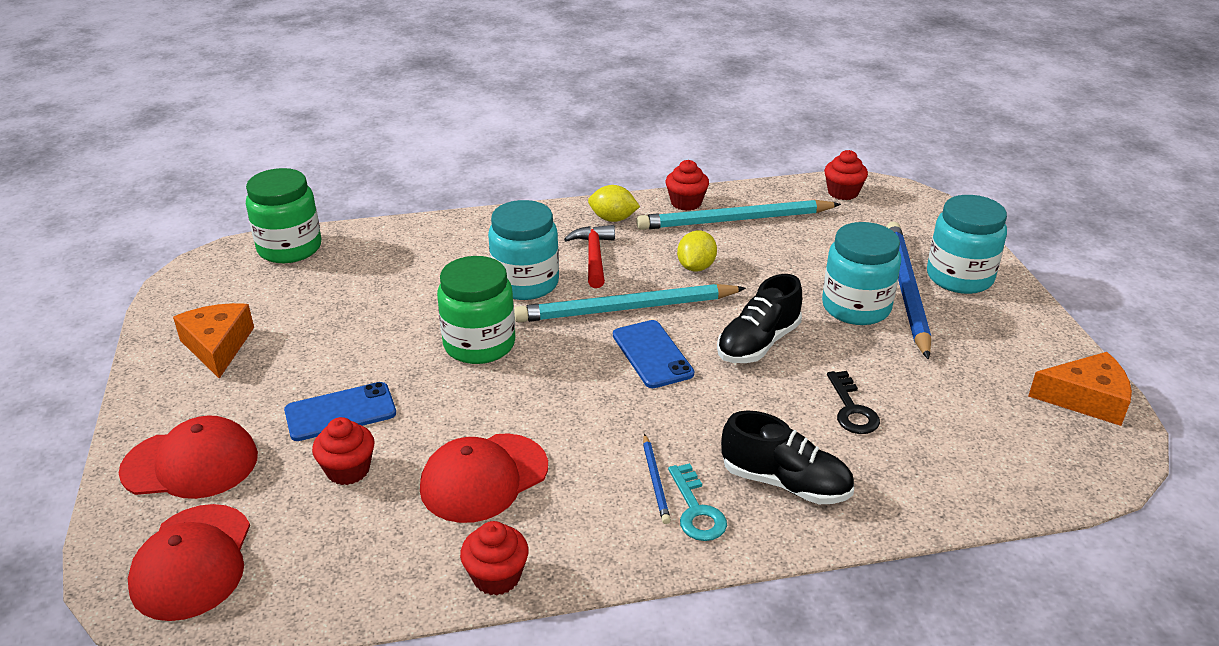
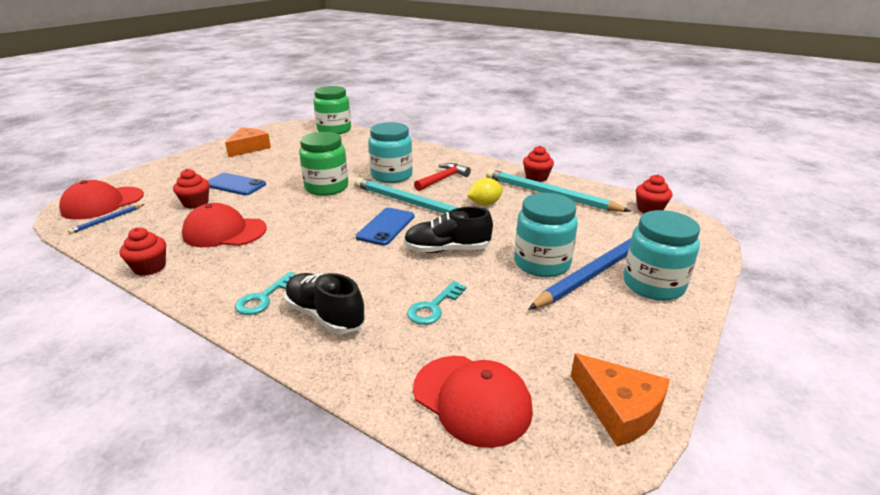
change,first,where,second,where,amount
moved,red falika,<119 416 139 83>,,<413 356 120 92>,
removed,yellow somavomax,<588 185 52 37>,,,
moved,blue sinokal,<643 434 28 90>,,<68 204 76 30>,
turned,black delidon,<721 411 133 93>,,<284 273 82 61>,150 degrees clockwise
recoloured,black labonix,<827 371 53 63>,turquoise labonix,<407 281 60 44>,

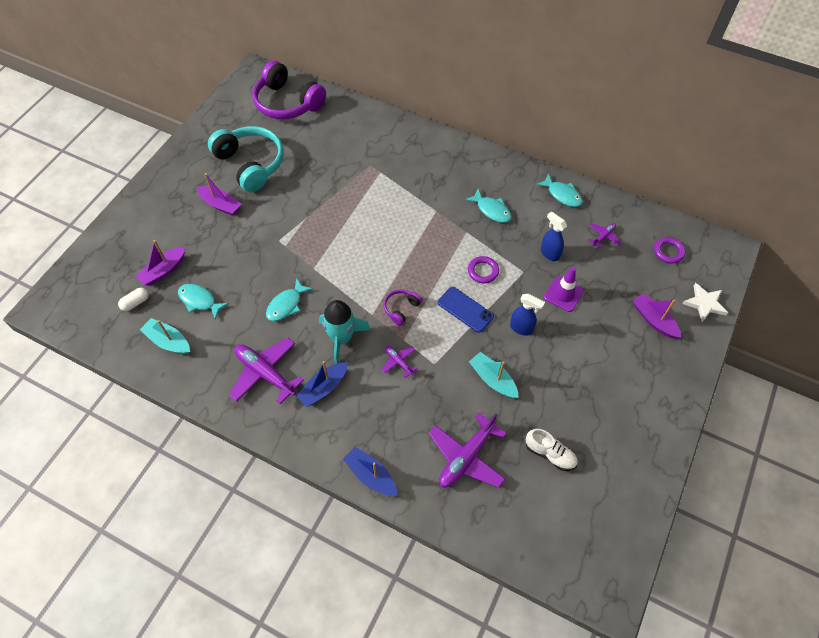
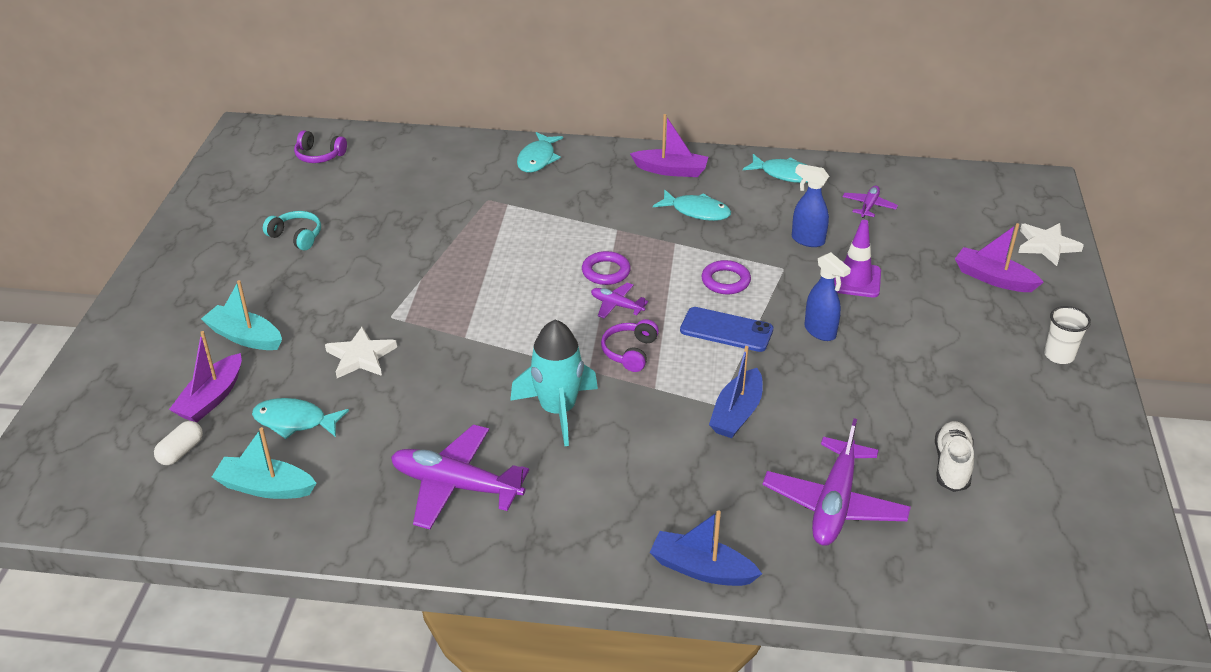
change,first,where,second,where,amount
moved,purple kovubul,<196 173 45 43>,,<630 114 78 63>,
resized,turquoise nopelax,<208 126 76 66>,,<263 211 58 40>,x0.45
resized,purple nopelax,<252 60 74 59>,,<294 130 53 33>,x0.45
moved,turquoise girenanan,<266 278 47 43>,,<517 132 46 41>,
moved,blue kovubul,<296 361 52 46>,,<709 346 54 92>,
moved,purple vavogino,<381 346 37 32>,,<591 283 57 36>,
moved,turquoise kovubul,<469 352 50 46>,,<201 280 81 70>,
turned,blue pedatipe,<510 294 35 42>,,<804 252 47 89>,45 degrees clockwise
turned,white delidon,<526 429 52 42>,,<935 421 39 71>,90 degrees counterclockwise
moved,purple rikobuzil,<654 237 32 27>,,<582 251 49 34>,
added,,,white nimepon,<325 327 72 51>,
added,,,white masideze,<1044 306 47 58>,

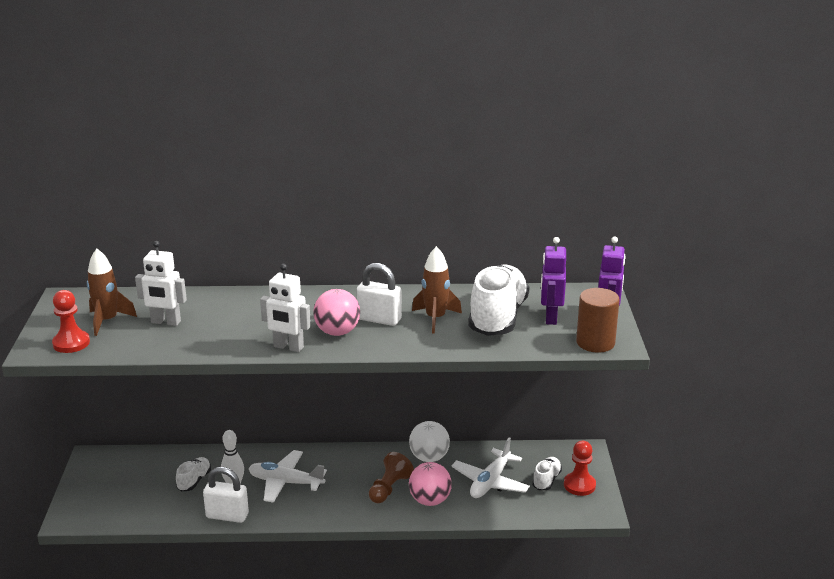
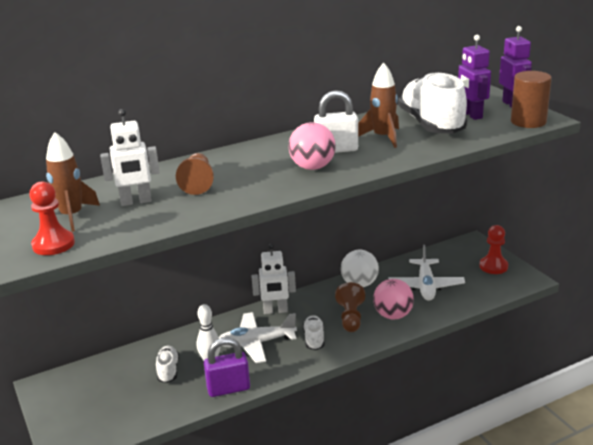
change,first,where,second,where,amount
recoloured,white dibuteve,<203 467 46 56>,purple dibuteve,<204 338 46 59>,
moved,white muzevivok,<260 264 51 88>,,<252 244 44 70>,
moved,white delidon,<532 457 30 33>,,<303 315 21 35>,
added,,,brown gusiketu,<176 153 38 42>,

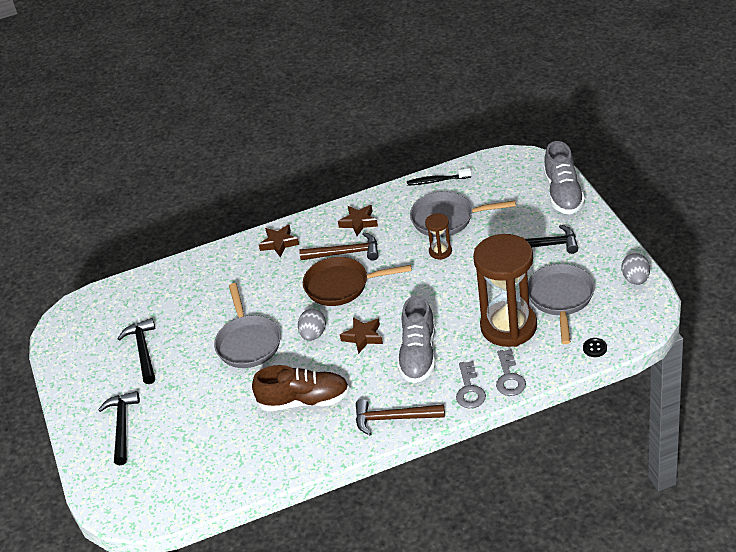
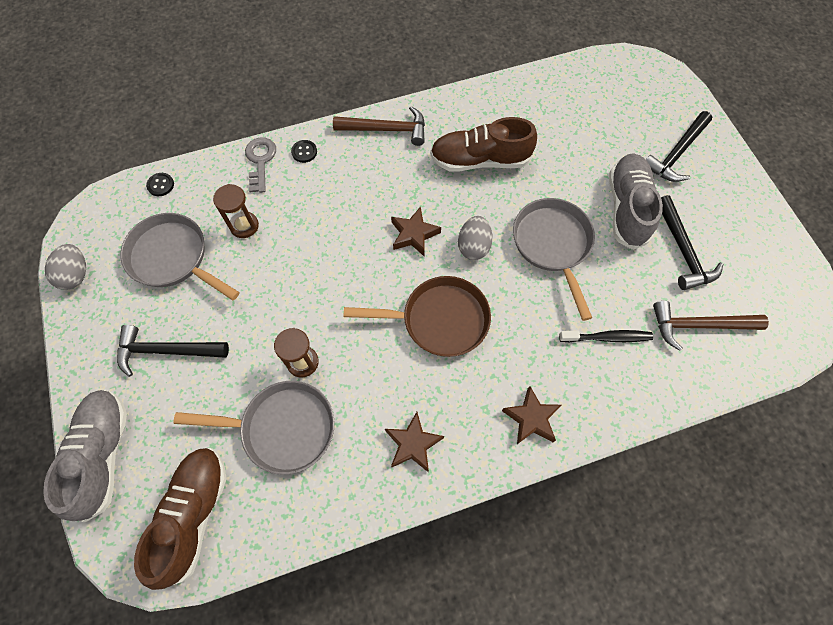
change,first,where,second,where,amount
turned,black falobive,<98 391 42 74>,,<646 111 66 71>,45 degrees clockwise
moved,brown falobive,<299 232 80 29>,,<653 301 116 50>,
moved,grey delidon,<397 295 38 88>,,<609 153 54 97>,
moved,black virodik,<407 168 64 18>,,<559 330 94 12>,
replaced,grey labonix,<456 361 30 47>,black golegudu,<291 140 26 23>,
resized,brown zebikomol,<473 234 64 113>,,<213 184 46 54>,x0.44
turned,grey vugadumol,<528 264 67 80>,,<120 213 119 87>,120 degrees clockwise
added,,,brown delidon,<134 448 93 142>,

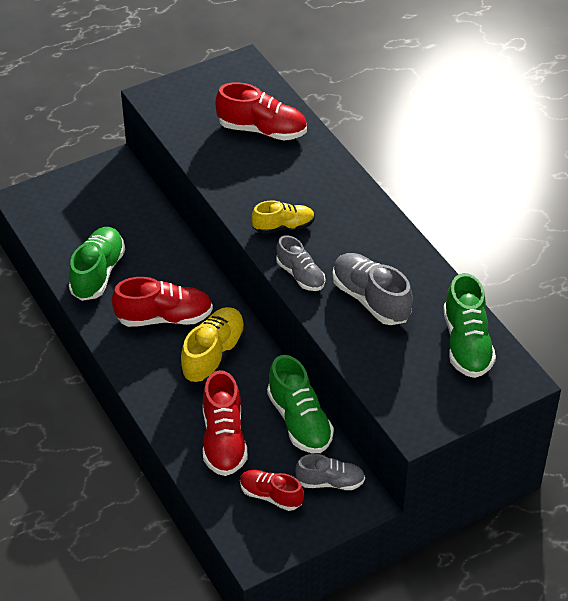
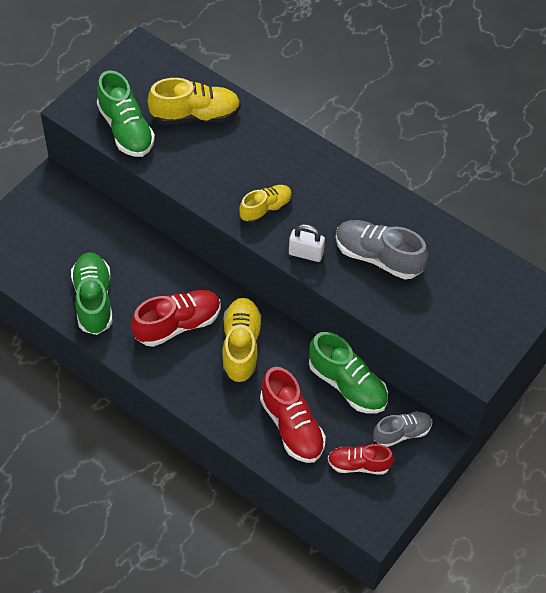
change,first,where,second,where,amount
recoloured,red delidon,<215 82 92 58>,yellow delidon,<148 78 93 47>,
replaced,grey delidon,<276 235 49 56>,white dibuteve,<289 224 36 38>,
moved,green delidon,<443 273 53 105>,,<97 70 58 87>,

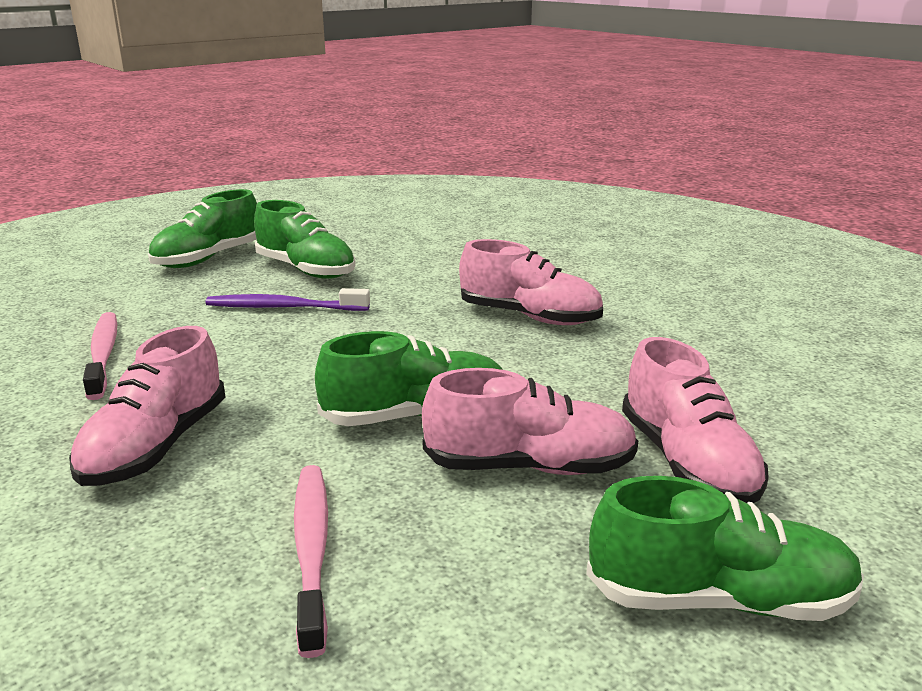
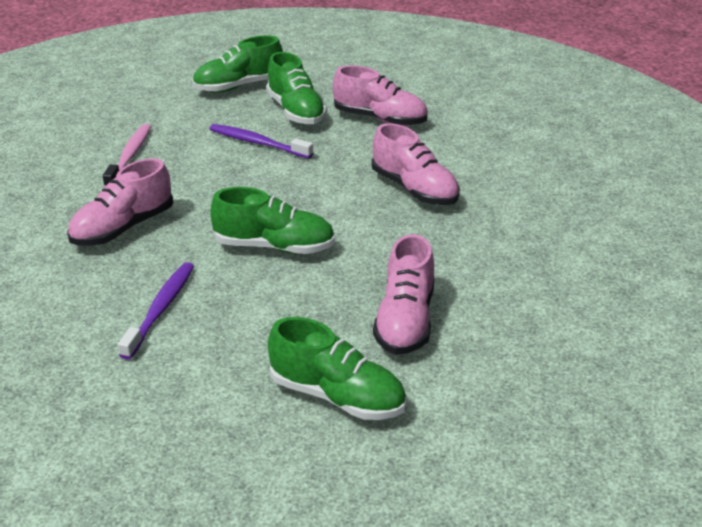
change,first,where,second,where,amount
recoloured,pink virodik,<294 465 34 193>,purple virodik,<118 262 76 98>,
moved,pink delidon,<422 368 216 107>,,<333 65 95 61>,

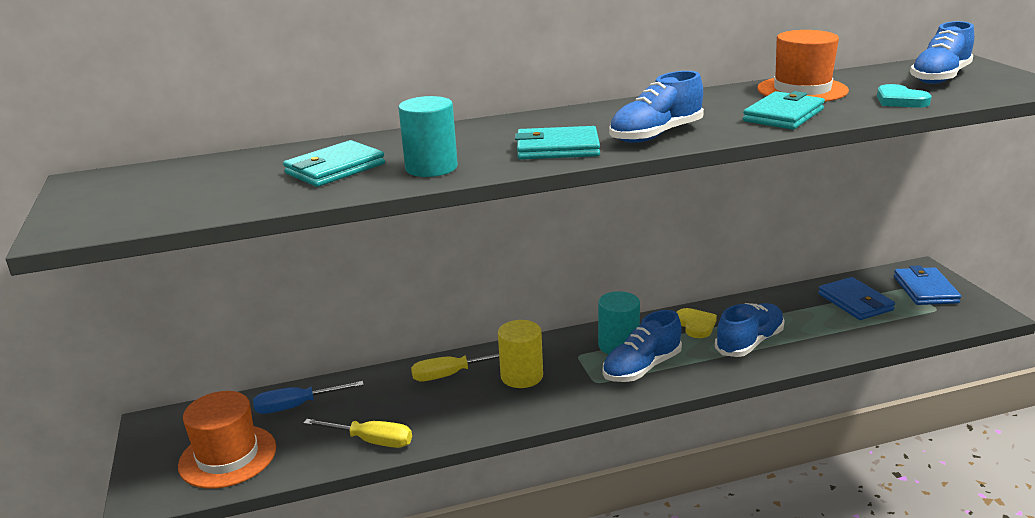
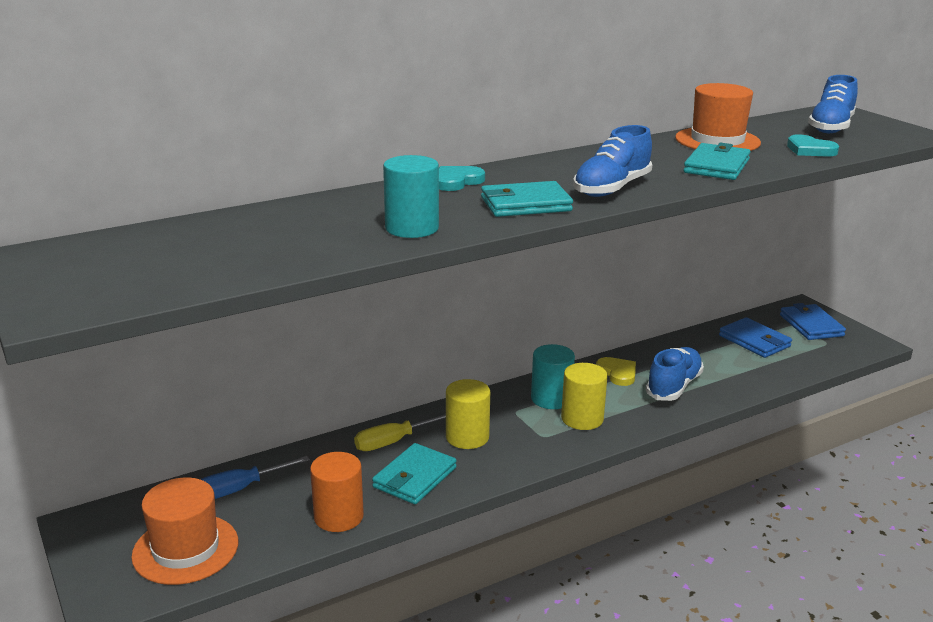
change,first,where,second,where,amount
moved,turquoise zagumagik,<283 140 102 47>,,<372 443 85 61>,
replaced,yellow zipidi,<303 419 109 29>,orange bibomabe,<310 452 54 80>,
replaced,blue delidon,<603 310 79 72>,yellow bibomabe,<561 363 47 67>,
added,,,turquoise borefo,<439 166 46 25>,

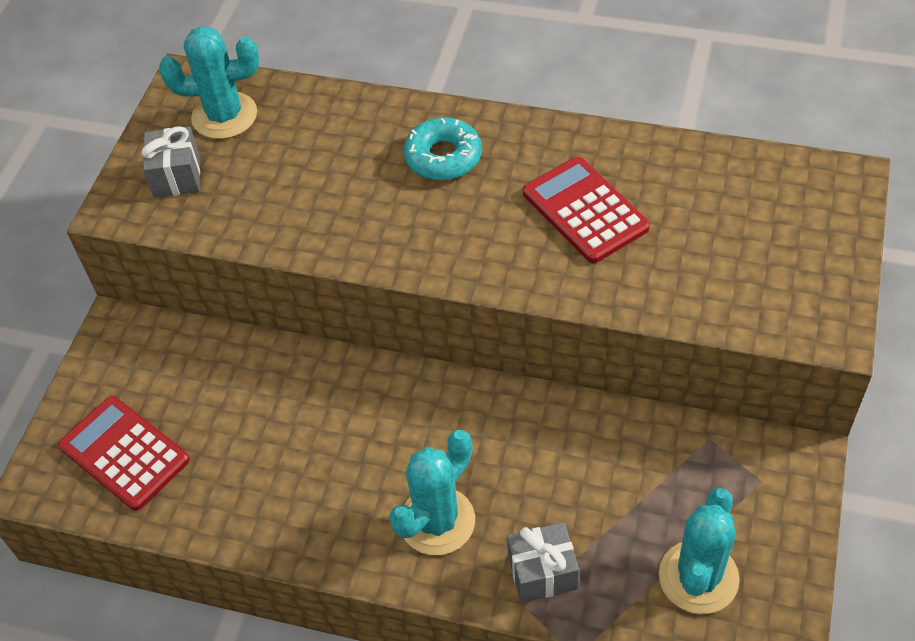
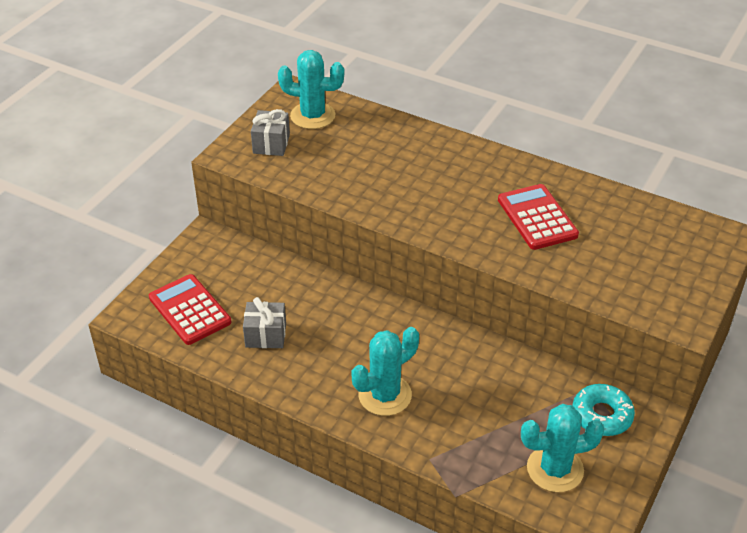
change,first,where,second,where,amount
moved,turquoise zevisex,<404 118 78 62>,,<572 384 63 52>,
moved,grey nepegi,<507 522 72 81>,,<243 297 43 51>,
turned,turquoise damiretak,<659 488 81 126>,,<521 404 83 88>,45 degrees clockwise

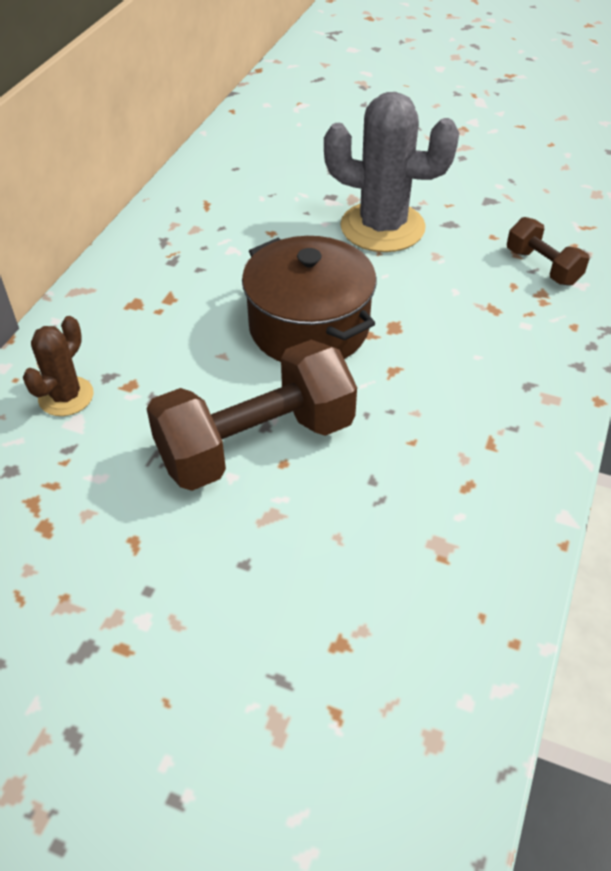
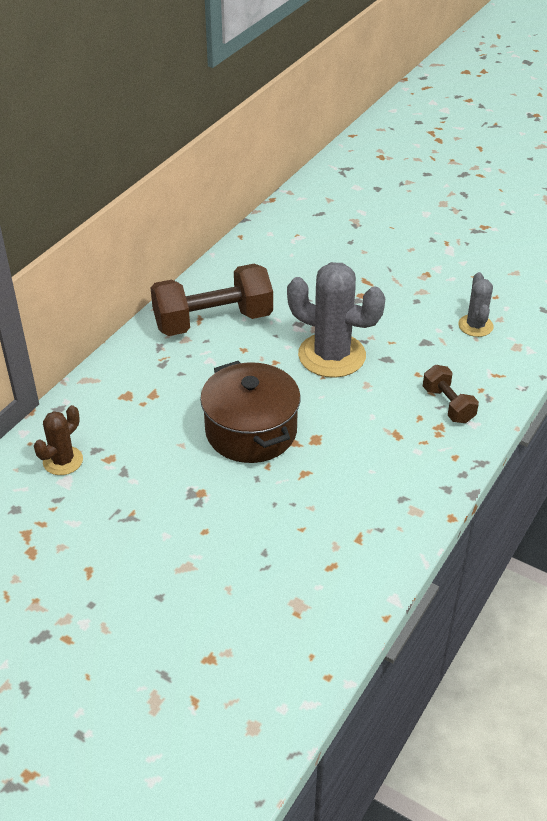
change,first,where,second,where,amount
moved,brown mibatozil,<146 340 211 151>,,<151 264 122 72>,
added,,,grey damiretak,<458 272 36 65>,

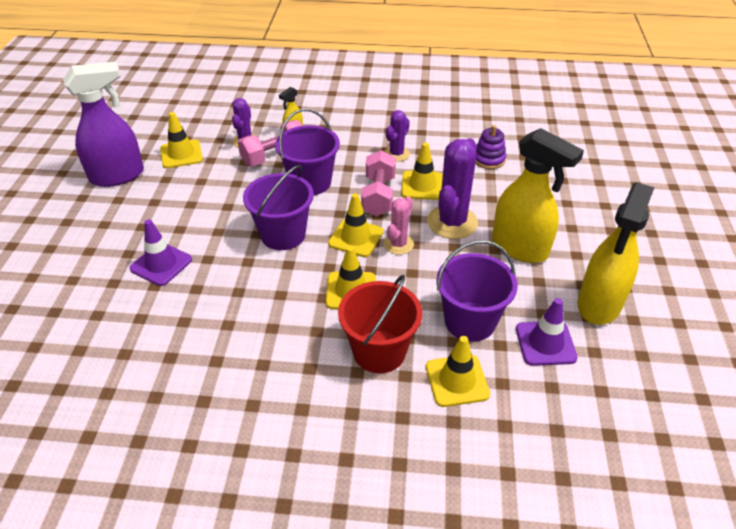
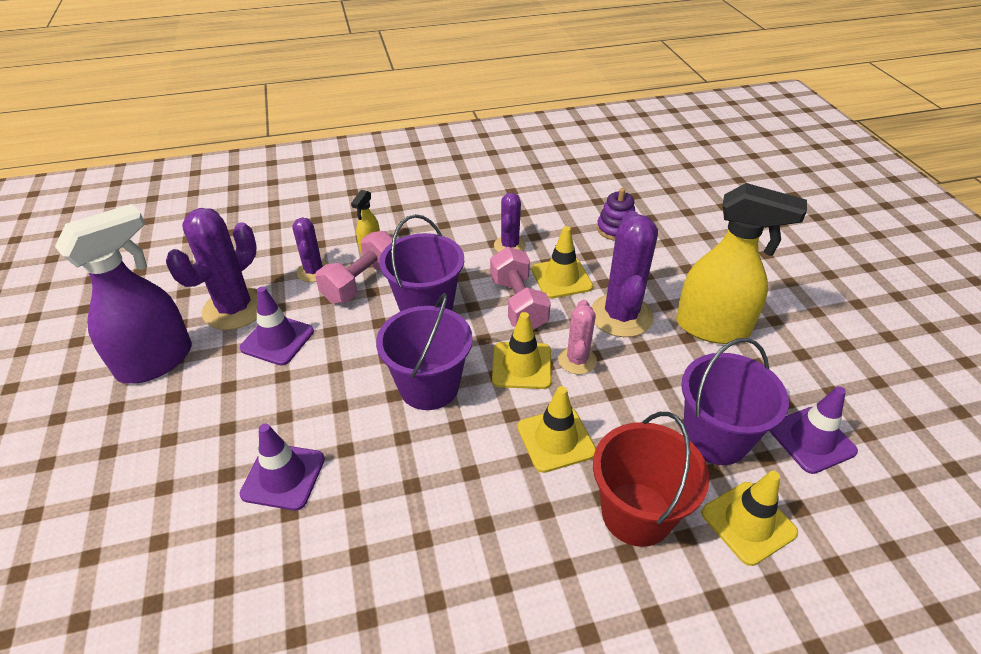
change,first,where,second,where,amount
replaced,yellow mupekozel,<160 112 43 56>,purple damiretak,<166 208 91 122>,
removed,yellow pedatipe,<578 182 77 143>,,,
added,,,purple mupekozel,<240 287 74 79>,

